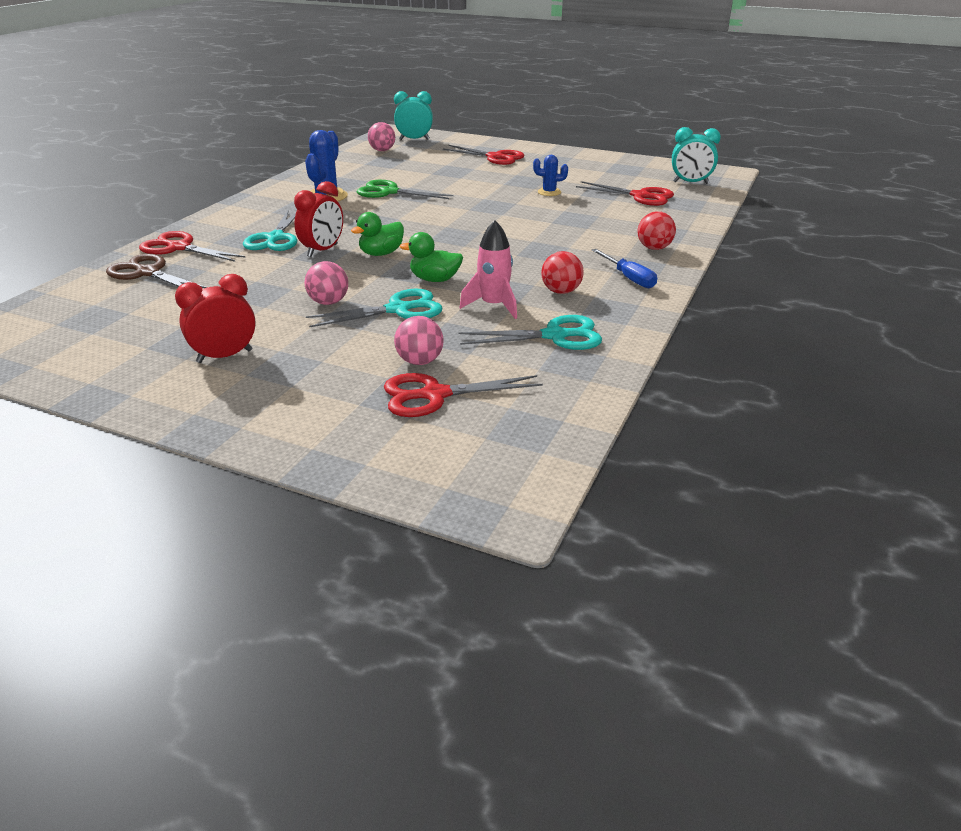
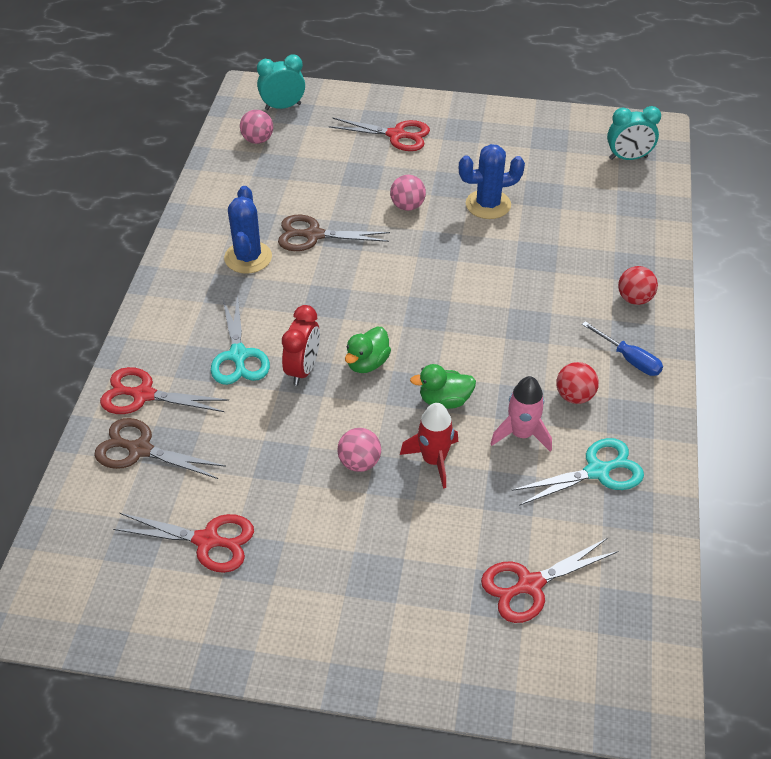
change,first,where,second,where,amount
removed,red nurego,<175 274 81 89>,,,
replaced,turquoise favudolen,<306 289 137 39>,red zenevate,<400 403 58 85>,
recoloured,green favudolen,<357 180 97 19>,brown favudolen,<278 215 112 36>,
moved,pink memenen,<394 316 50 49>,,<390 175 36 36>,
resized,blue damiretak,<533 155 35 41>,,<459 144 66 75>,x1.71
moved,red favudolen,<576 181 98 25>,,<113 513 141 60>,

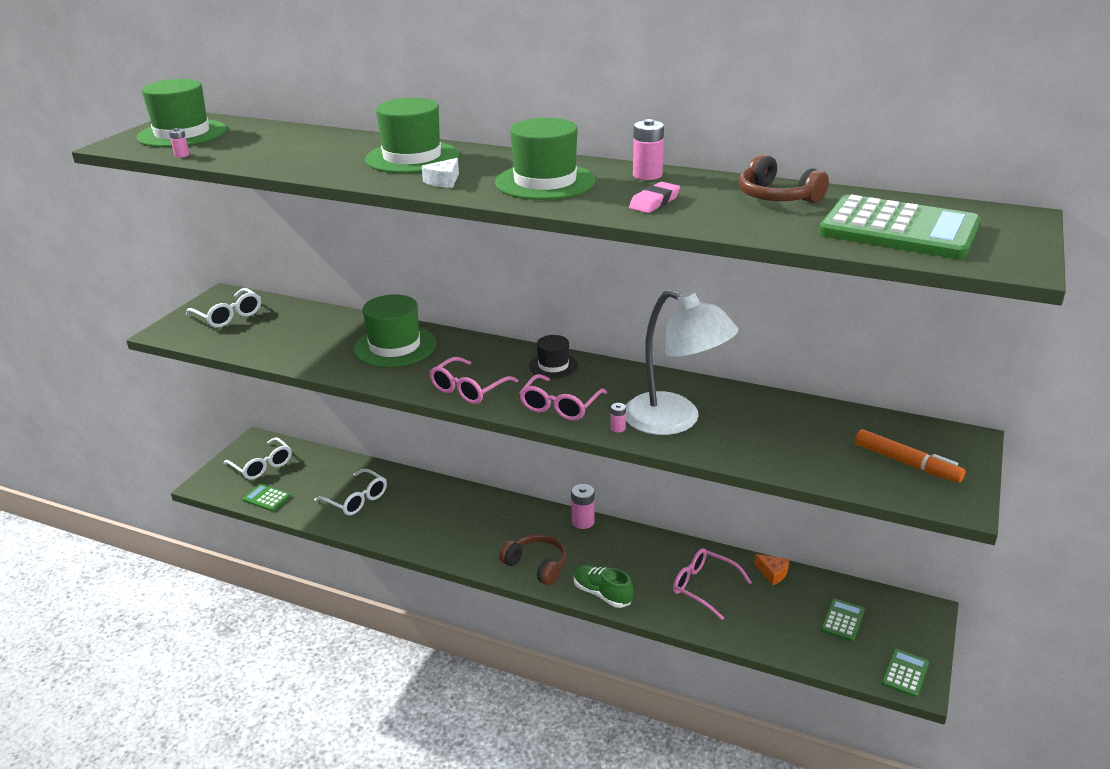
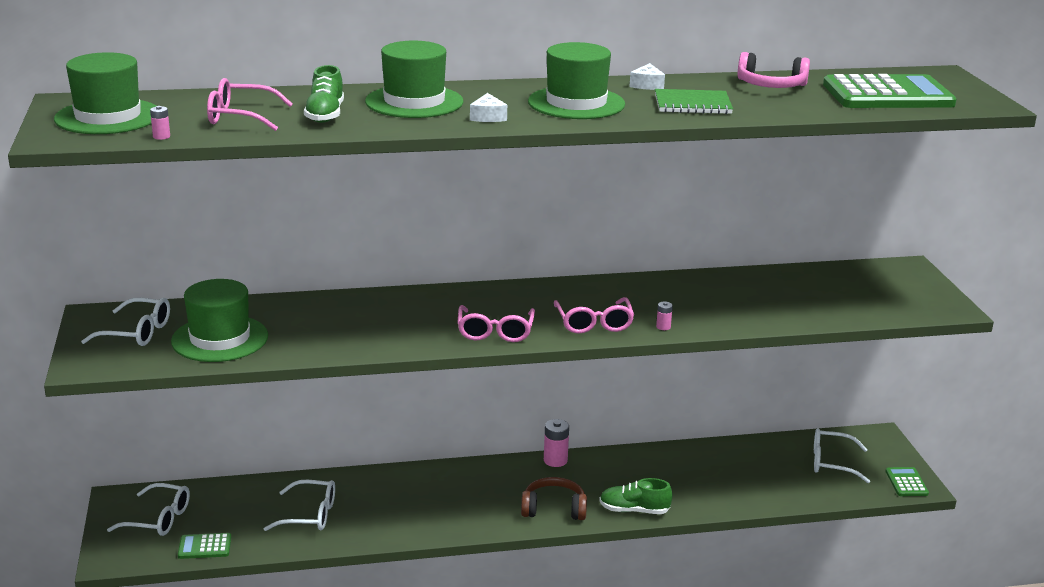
change,first,where,second,where,amount
moved,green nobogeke,<353 294 83 73>,,<171 279 97 83>,
removed,black nobogeke,<529 335 49 44>,,,
removed,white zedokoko,<625 290 113 145>,,,
replaced,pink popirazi,<629 182 51 31>,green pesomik,<655 89 78 25>,
replaced,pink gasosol,<633 119 31 61>,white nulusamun,<630 63 35 27>,
moved,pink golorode,<673 548 79 72>,,<207 78 86 53>,
recoloured,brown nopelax,<739 154 90 49>,pink nopelax,<738 52 72 36>,
removed,orange nulusamun,<754 554 35 31>,,,
replaced,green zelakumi,<821 598 44 44>,white golorode,<814 428 56 55>,
removed,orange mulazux,<855 429 110 54>,,,
added,,,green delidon,<304 65 40 58>,

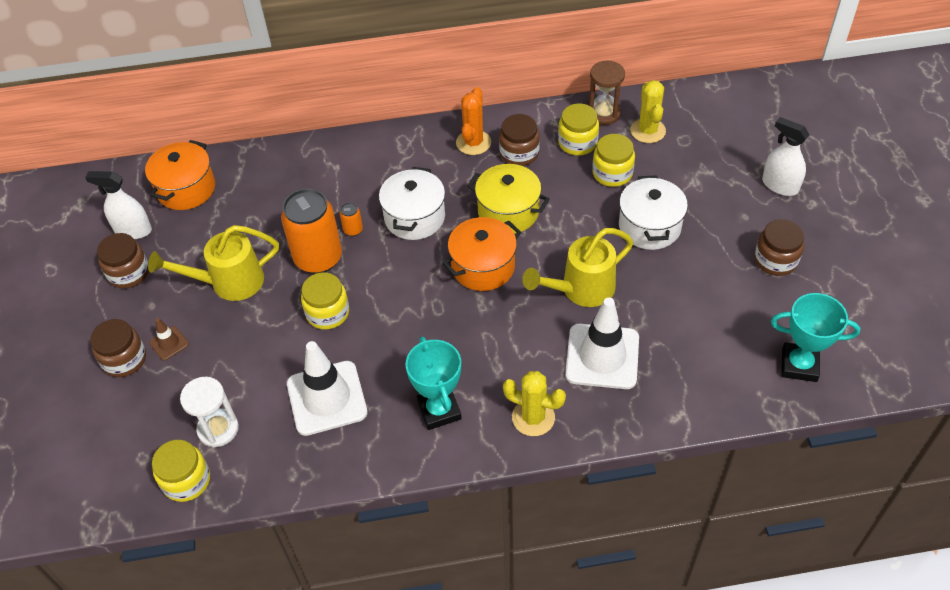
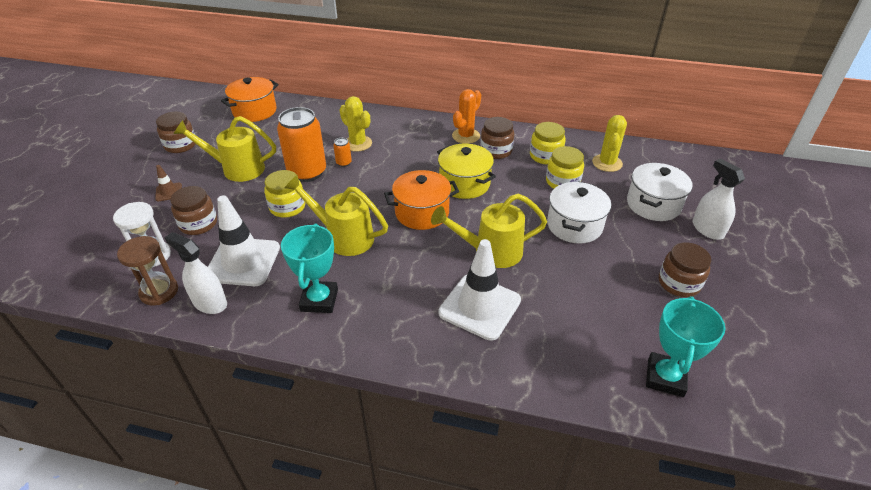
change,first,where,second,where,amount
moved,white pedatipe,<85 171 67 68>,,<165 232 62 82>,
moved,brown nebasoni,<90 319 56 58>,,<170 186 47 49>,
removed,yellow nebasoni,<152 440 58 62>,,,
moved,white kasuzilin,<379 167 66 73>,,<627 163 66 58>,
moved,yellow damiretak,<503 371 63 65>,,<340 96 32 56>,
moved,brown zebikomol,<589 61 36 64>,,<117 236 61 70>,
turned,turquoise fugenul,<771 293 89 89>,,<646 296 80 101>,75 degrees clockwise
added,,,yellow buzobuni,<284 175 104 81>,

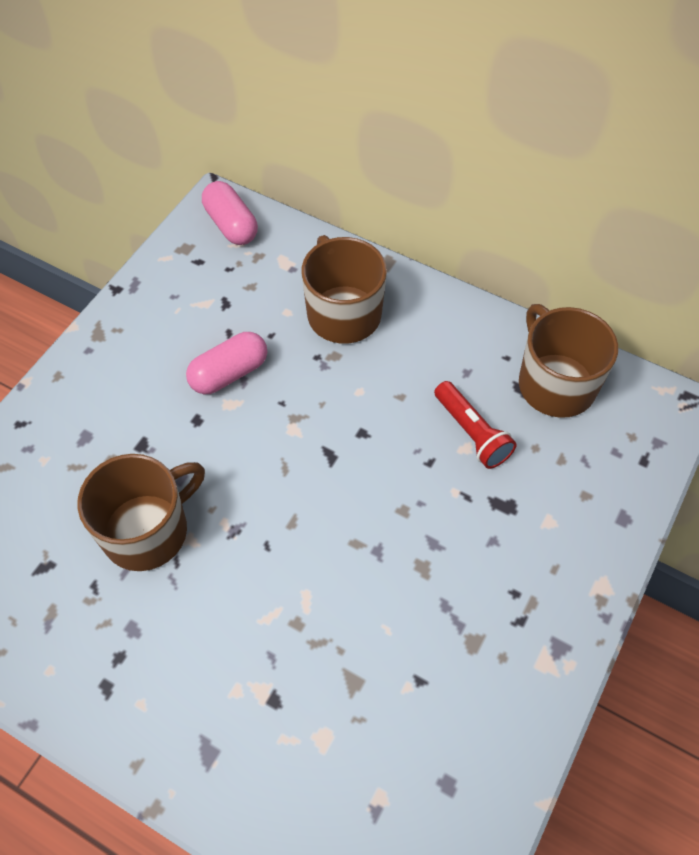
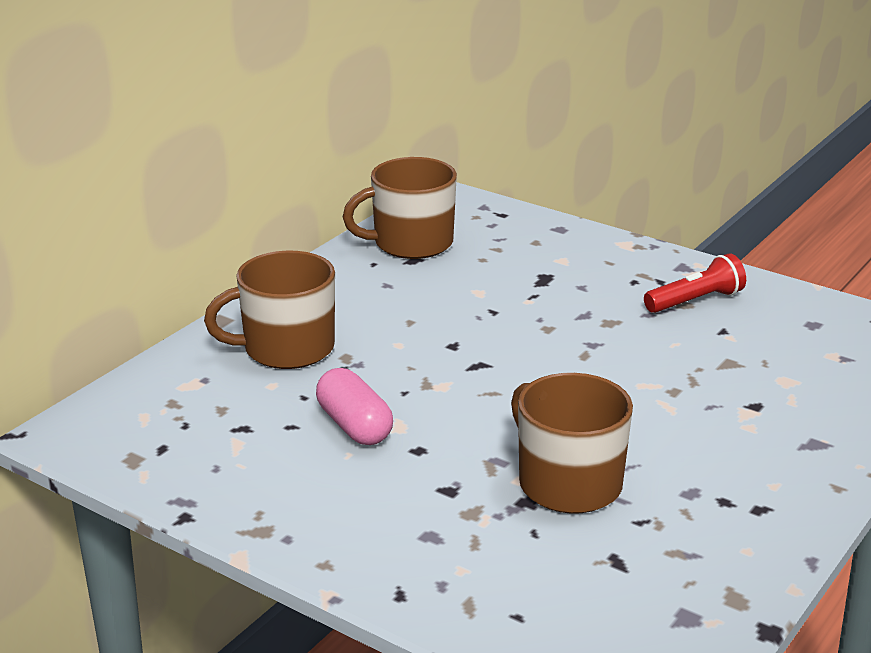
change,first,where,second,where,amount
removed,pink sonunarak,<202 181 56 64>,,,
moved,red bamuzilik,<434 381 82 88>,,<644 253 102 60>,

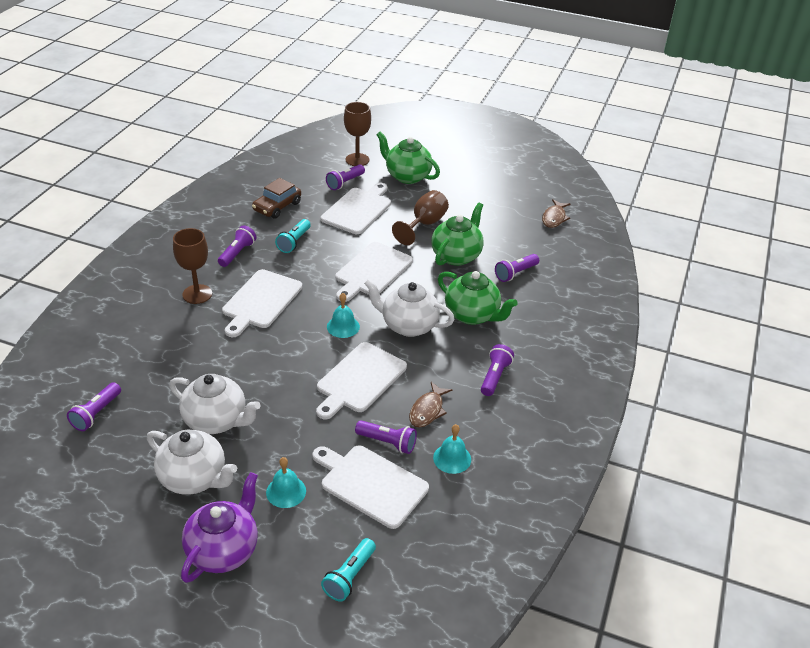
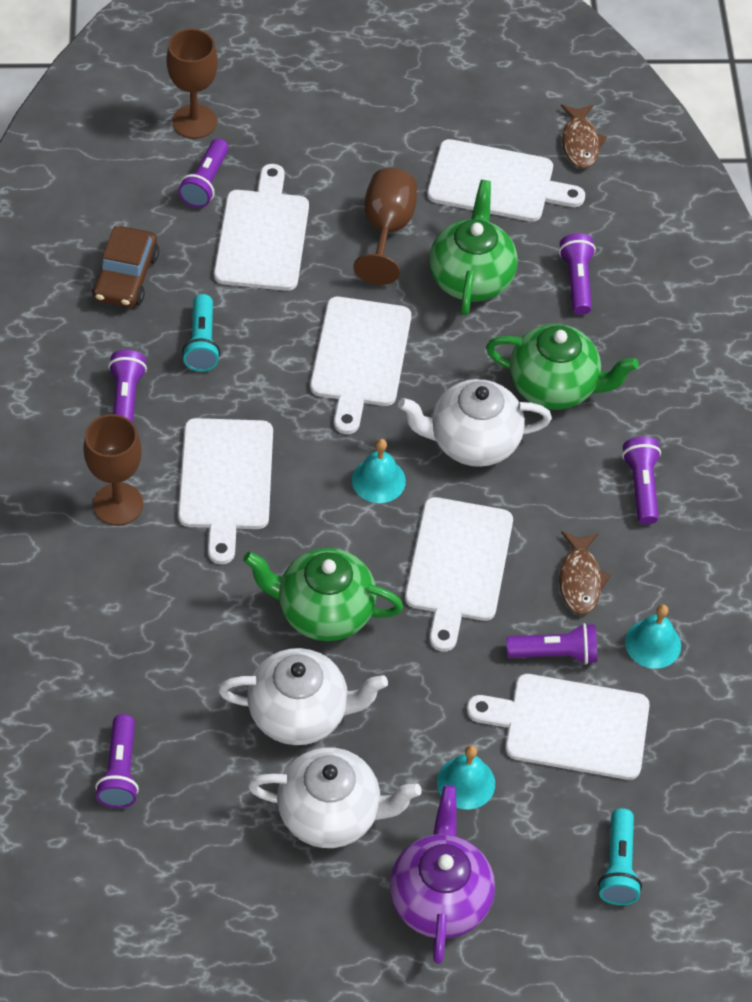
change,first,where,second,where,amount
moved,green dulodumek,<376 131 64 53>,,<243 548 161 93>,
turned,purple bamuzilik,<495 254 44 28>,,<559 233 37 82>,150 degrees clockwise
added,,,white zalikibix,<427 139 158 83>,

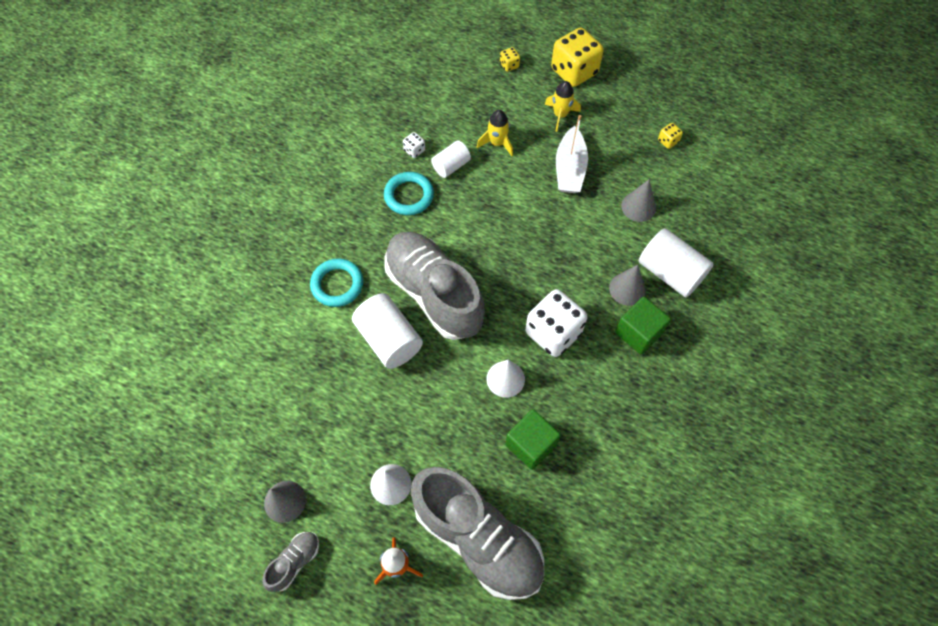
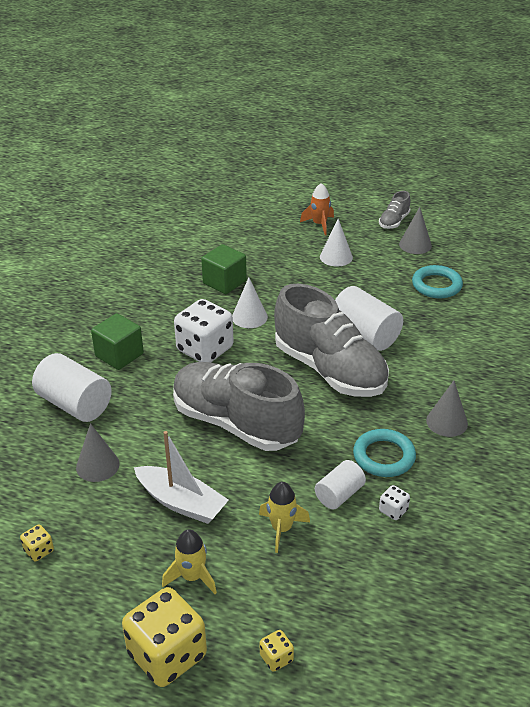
change,first,where,second,where,amount
moved,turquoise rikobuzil,<310 258 53 49>,,<412 265 51 33>,
moved,grey delidon,<411 467 133 133>,,<173 362 132 89>,
turned,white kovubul,<556 115 32 78>,,<134 431 95 93>,120 degrees clockwise
moved,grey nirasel,<609 265 37 41>,,<426 380 42 57>,

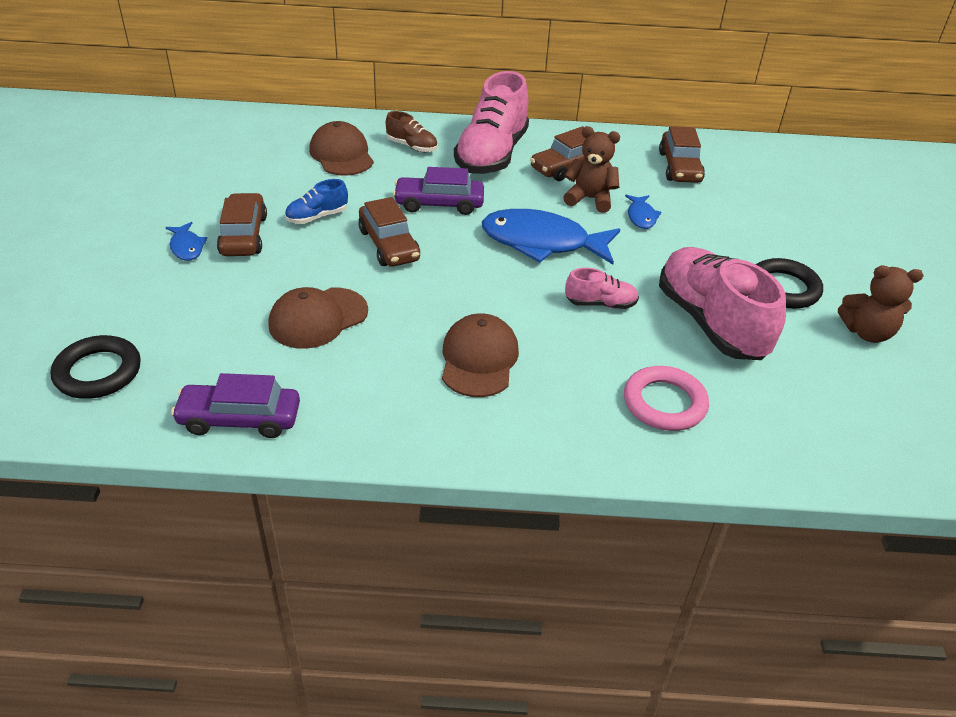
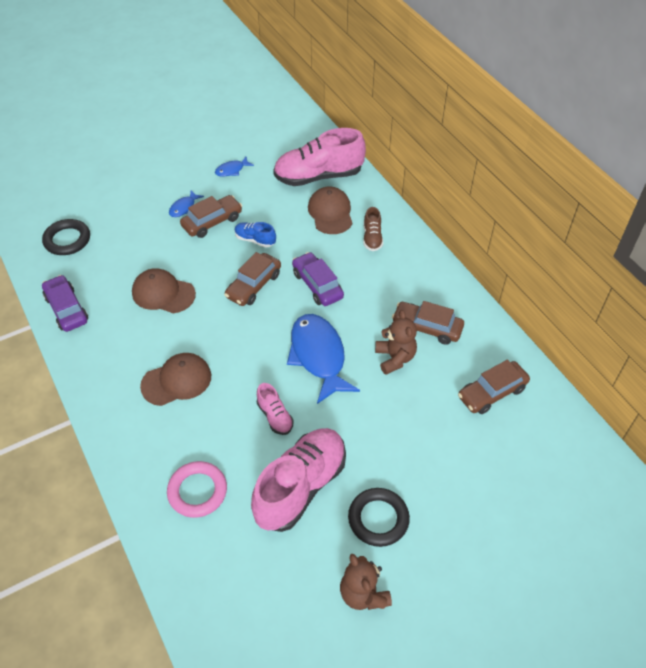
change,first,where,second,where,amount
turned,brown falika,<309 121 65 55>,,<308 187 44 47>,45 degrees counterclockwise
moved,pink delidon,<454 71 75 103>,,<273 128 93 58>,
moved,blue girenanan,<625 195 36 34>,,<215 157 39 20>,

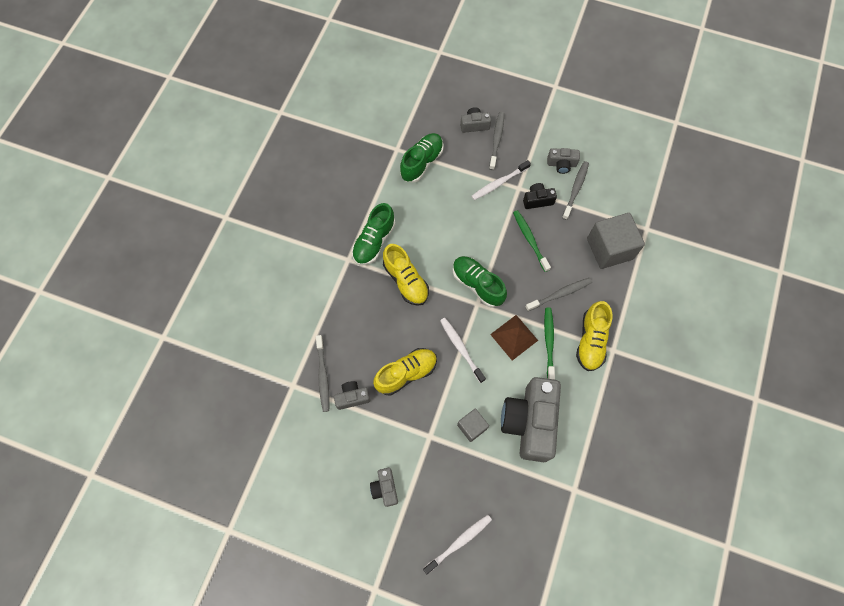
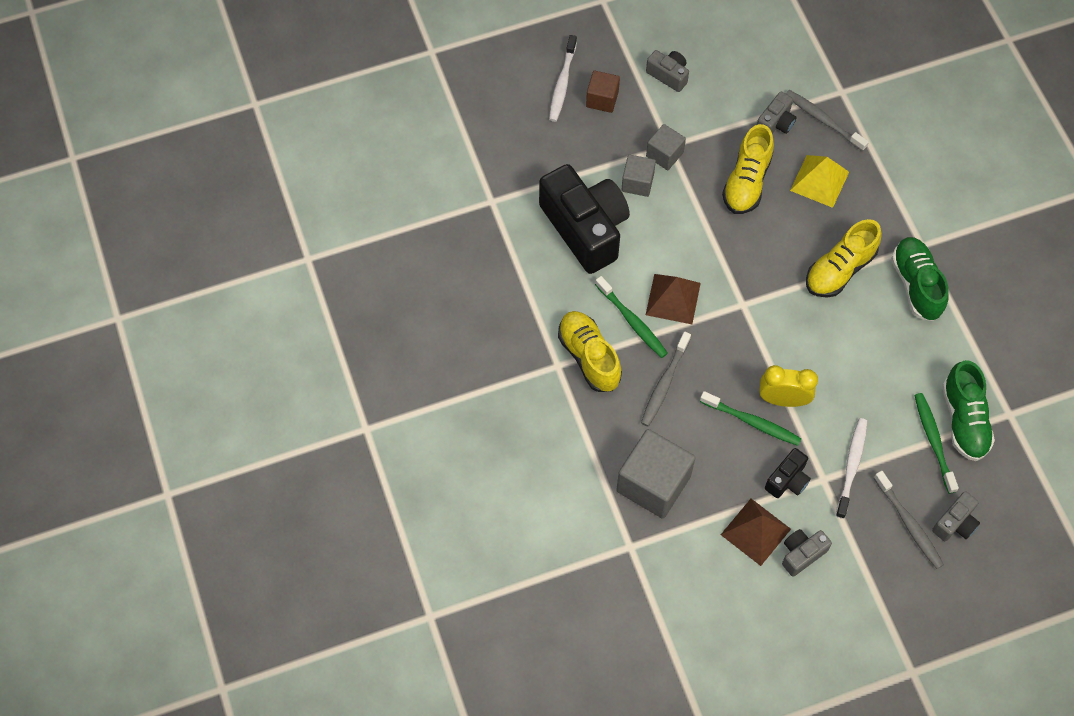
change,first,where,second,where,amount
turned,yellow delidon,<383 244 46 62>,,<806 219 76 79>,60 degrees counterclockwise
removed,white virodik,<440 318 46 65>,,,
removed,green delidon,<453 256 54 52>,,,
recoloured,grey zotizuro,<501 377 60 85>,black zotizuro,<539 164 91 110>,
replaced,grey virodik,<562 161 27 59>,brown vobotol,<721 499 70 67>,
added,,,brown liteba,<586 71 34 42>,
added,,,grey liteba,<646 124 40 46>,
added,,,yellow nurego,<759 365 59 42>,
added,,,yellow vobotol,<790 155 59 53>,
added,,,green virodik,<914 393 45 101>,

